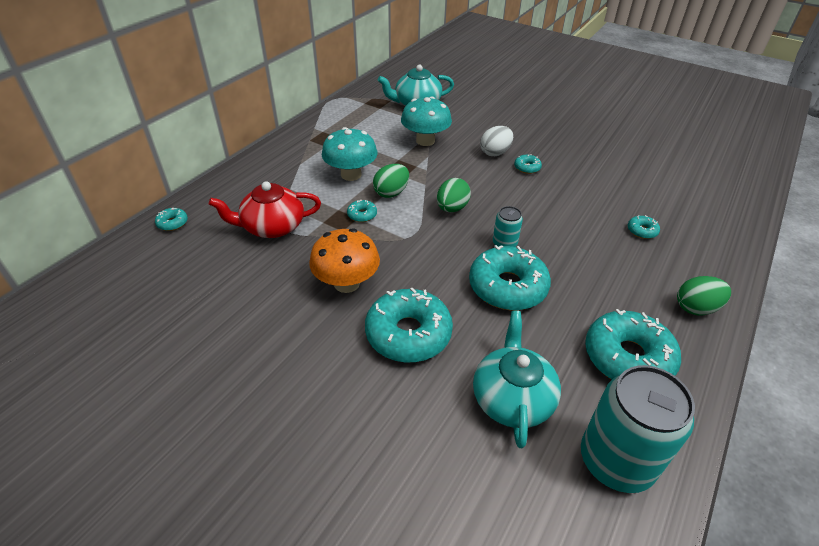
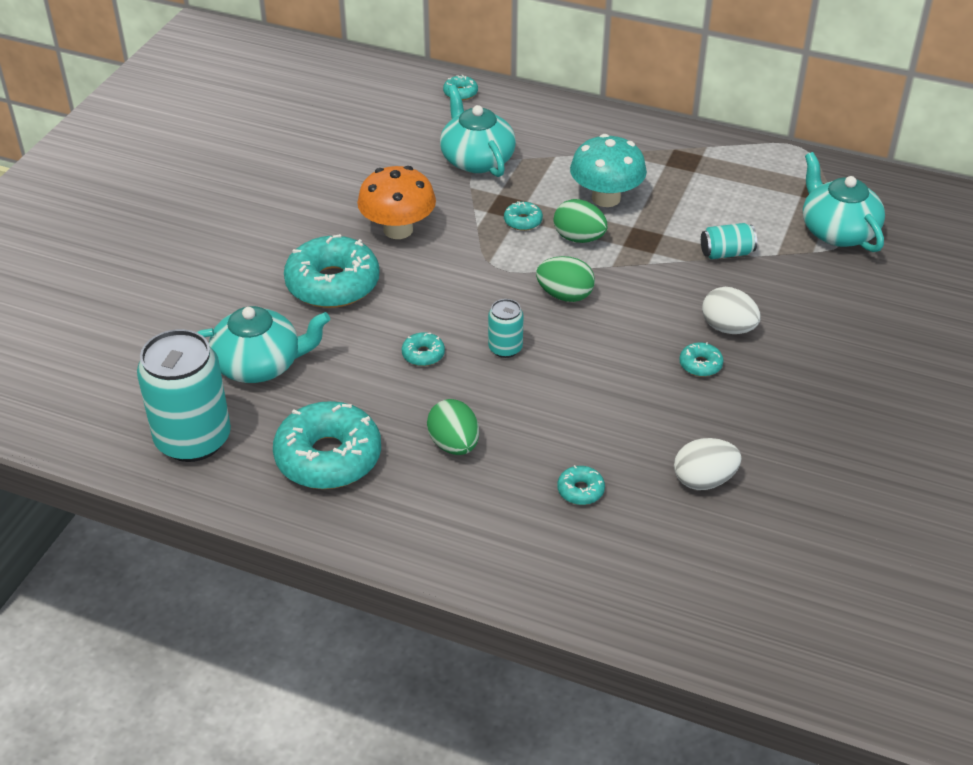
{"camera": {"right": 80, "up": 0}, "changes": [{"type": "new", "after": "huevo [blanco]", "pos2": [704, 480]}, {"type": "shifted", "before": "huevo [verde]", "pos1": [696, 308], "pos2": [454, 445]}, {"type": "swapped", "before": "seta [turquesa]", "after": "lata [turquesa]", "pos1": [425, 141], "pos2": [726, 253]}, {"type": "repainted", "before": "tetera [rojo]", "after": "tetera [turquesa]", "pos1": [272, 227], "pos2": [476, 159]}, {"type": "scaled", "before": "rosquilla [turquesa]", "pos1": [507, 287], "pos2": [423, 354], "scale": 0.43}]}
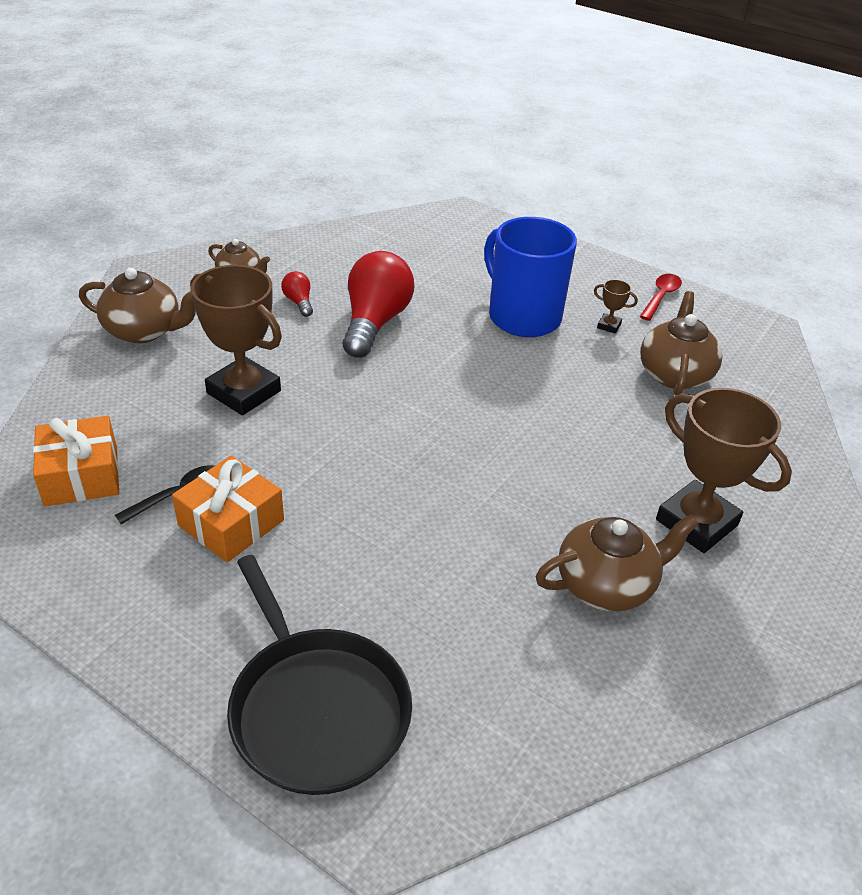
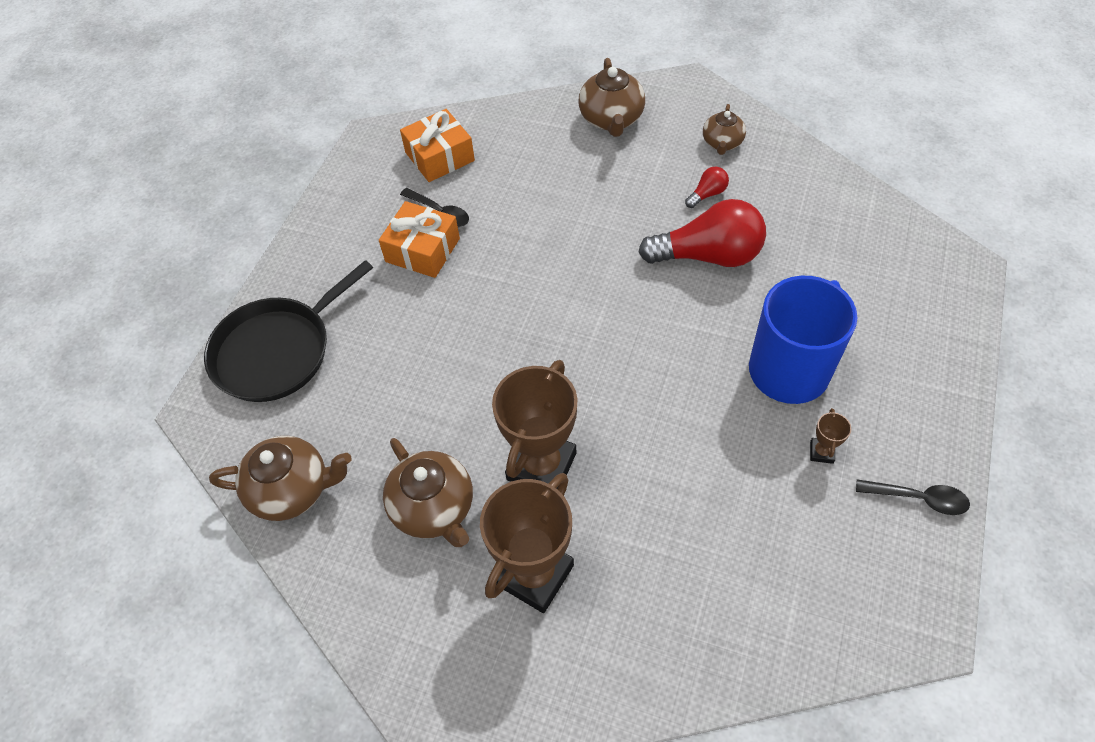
{"camera": {"right": 80, "up": 15}, "changes": [{"type": "shifted", "before": "trofeo [marrón]", "pos1": [244, 392], "pos2": [541, 466]}, {"type": "shifted", "before": "tetera [marrón]", "pos1": [674, 374], "pos2": [292, 489]}, {"type": "repainted", "before": "cuchara [rojo]", "after": "cuchara [negro]", "pos1": [661, 297], "pos2": [918, 498]}]}
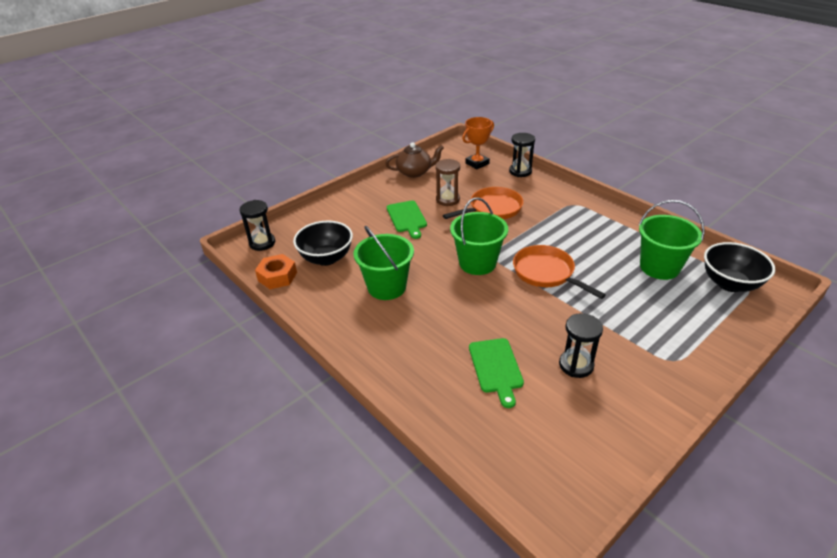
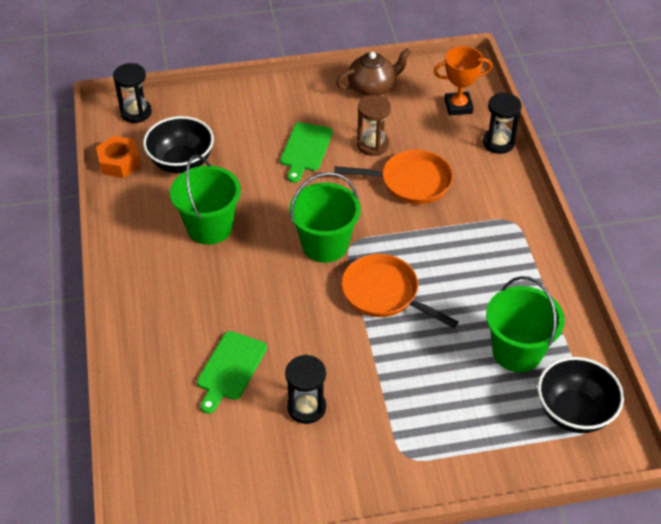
{"camera": {"right": 30, "up": 10}, "changes": [{"type": "rotated", "before": "tetera [marrón]", "pos1": [415, 172], "pos2": [372, 87], "turn": -45}, {"type": "rotated", "before": "sartén [naranja]", "pos1": [546, 273], "pos2": [384, 294], "turn": -45}]}
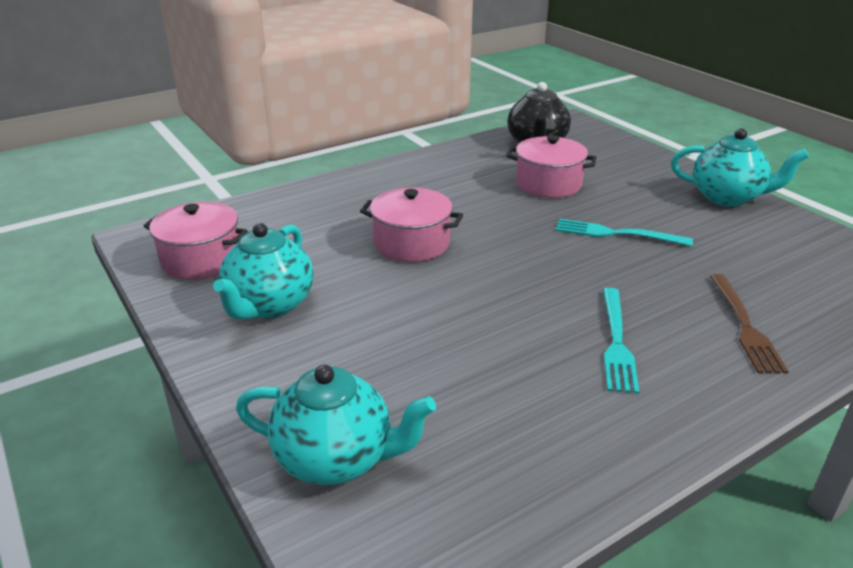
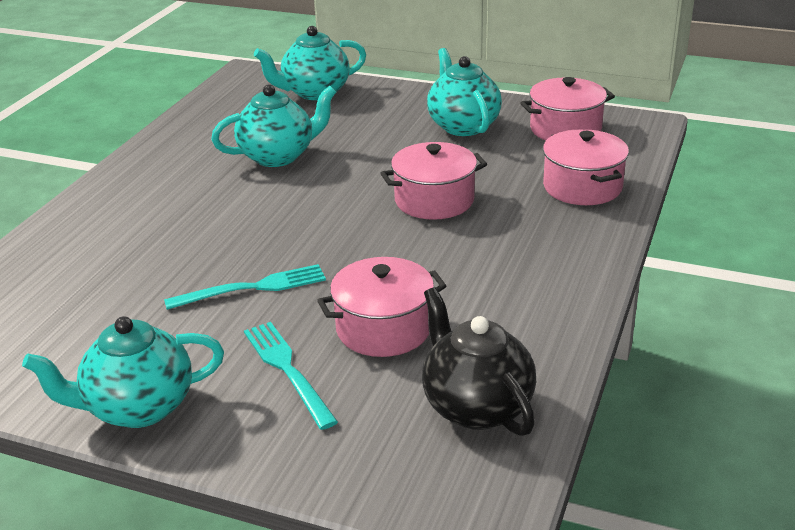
{"camera": {"right": 145, "up": 0}, "changes": [{"type": "gone", "before": "tenedor [marrón]", "pos1": [744, 326]}, {"type": "new", "after": "tetera [turquesa]", "pos2": [278, 156]}, {"type": "new", "after": "olla [rosa]", "pos2": [582, 187]}, {"type": "shifted", "before": "tenedor [turquesa]", "pos1": [616, 342], "pos2": [287, 370]}]}
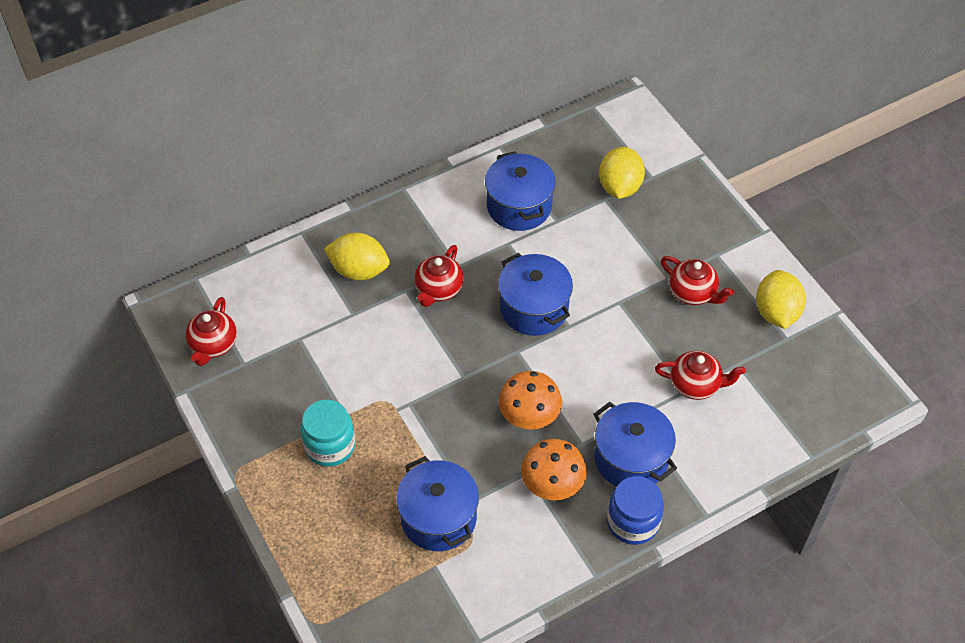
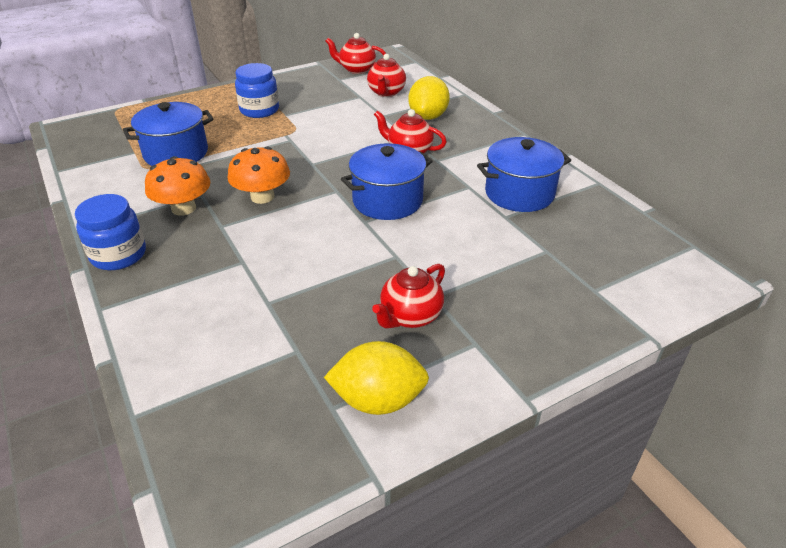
{"camera": {"right": 90, "up": -15}, "changes": [{"type": "gone", "before": "olla [azul]", "pos1": [631, 459]}, {"type": "gone", "before": "limón [amarillo]", "pos1": [619, 187]}, {"type": "shifted", "before": "tetera [rojo]", "pos1": [696, 385], "pos2": [386, 93]}, {"type": "repainted", "before": "tarro [turquesa]", "after": "tarro [azul]", "pos1": [330, 446], "pos2": [259, 110]}]}
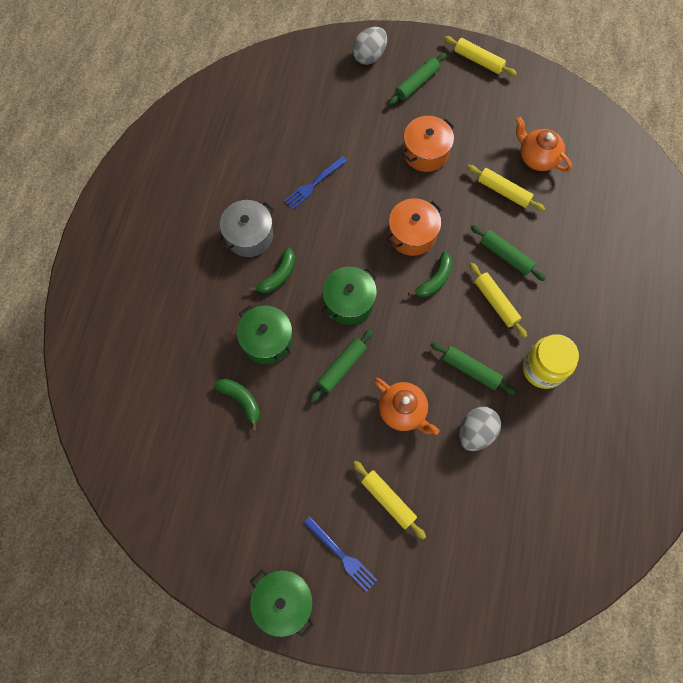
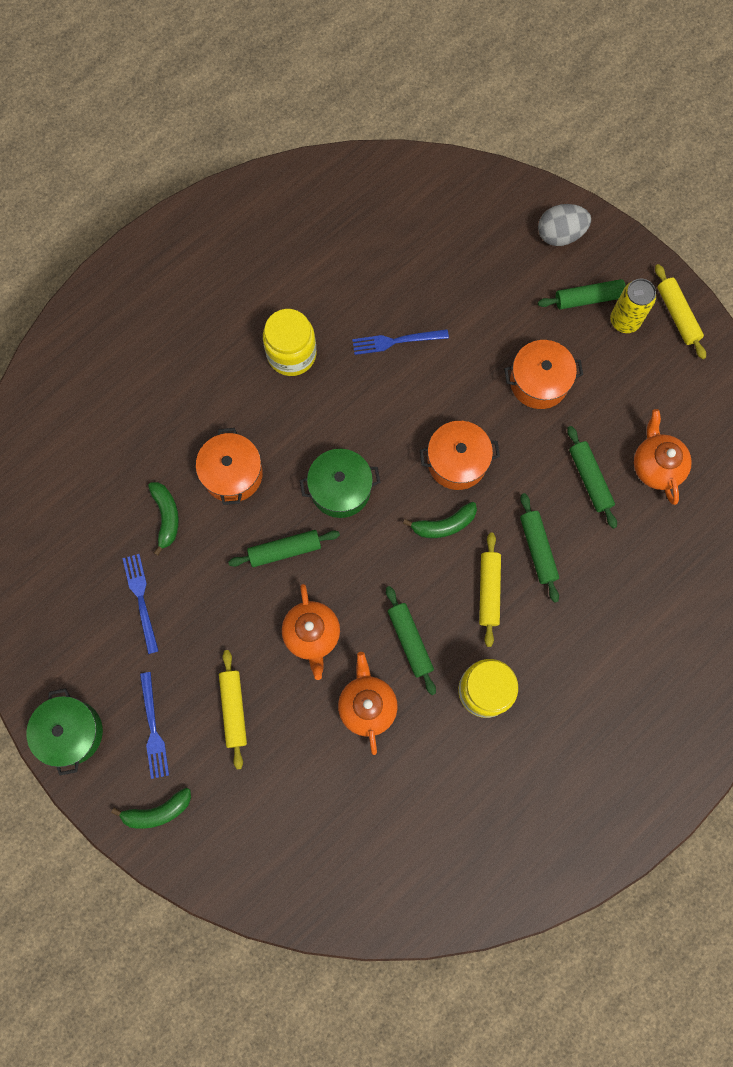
{"camera": {"right": 35, "up": 5}, "changes": [{"type": "new", "after": "tenedor [azul]", "pos2": [141, 599]}, {"type": "new", "after": "lata [amarillo]", "pos2": [624, 320]}, {"type": "shifted", "before": "plátano [verde]", "pos1": [278, 276], "pos2": [158, 811]}, {"type": "swapped", "before": "olla [gris]", "after": "tarro [amarillo]", "pos1": [249, 236], "pos2": [291, 354]}, {"type": "swapped", "before": "huevo [gris]", "after": "tetera [naranja]", "pos1": [476, 432], "pos2": [367, 705]}, {"type": "repainted", "before": "olla [verde]", "after": "olla [naranja]", "pos1": [267, 340], "pos2": [232, 474]}, {"type": "repainted", "before": "rodillo [amarillo]", "after": "rodillo [verde]", "pos1": [503, 191], "pos2": [589, 479]}]}
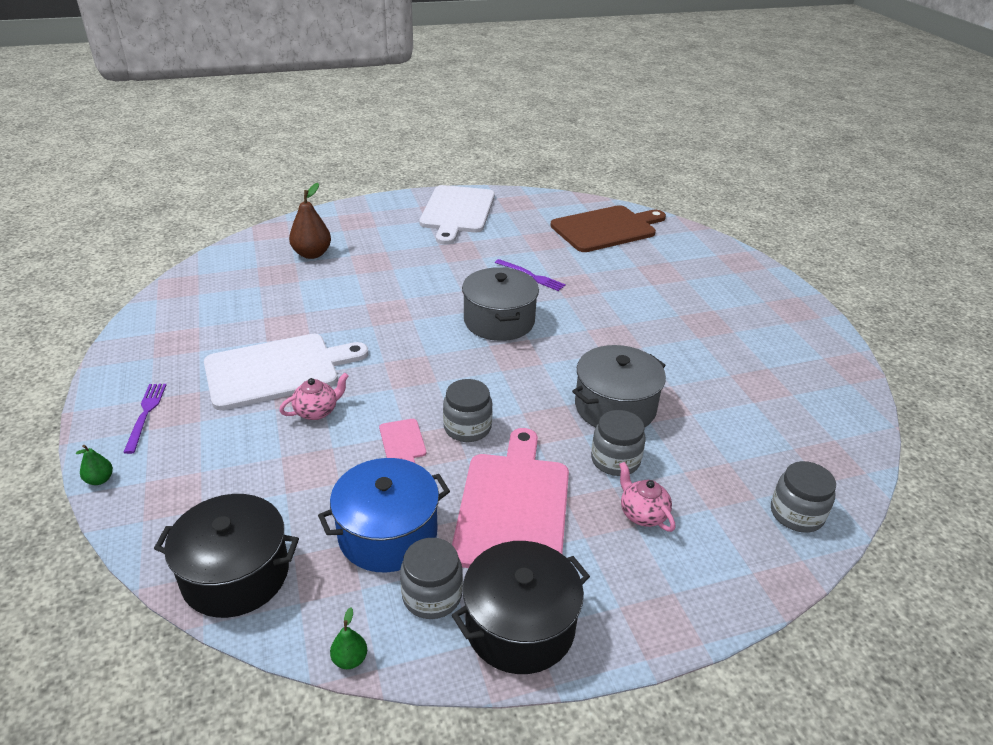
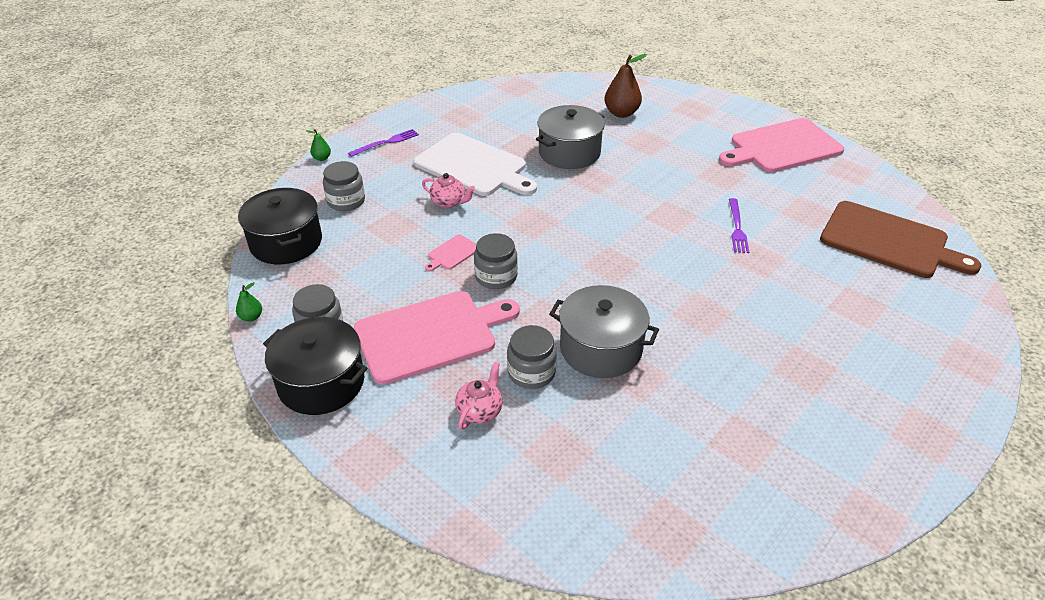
{"camera": {"right": 60, "up": 5}, "changes": [{"type": "gone", "before": "olla [azul]", "pos1": [388, 534]}, {"type": "shifted", "before": "olla [gris]", "pos1": [499, 321], "pos2": [569, 152]}, {"type": "shifted", "before": "tarro [gris]", "pos1": [796, 514], "pos2": [346, 201]}, {"type": "repainted", "before": "tabla de cortar [blanco]", "after": "tabla de cortar [rosa]", "pos1": [457, 212], "pos2": [782, 147]}]}
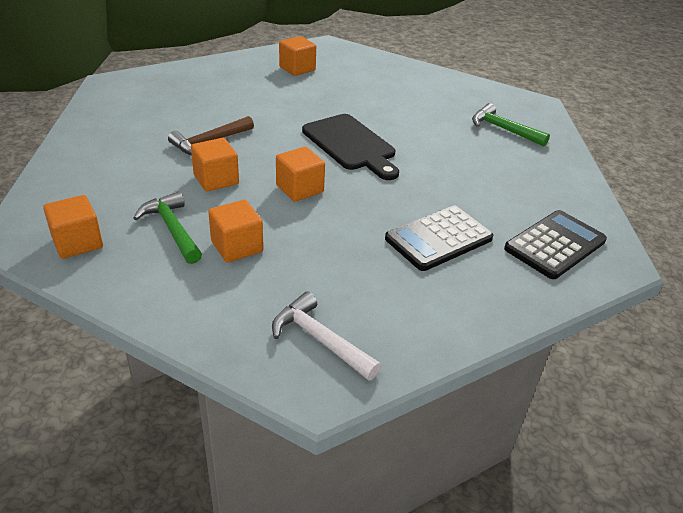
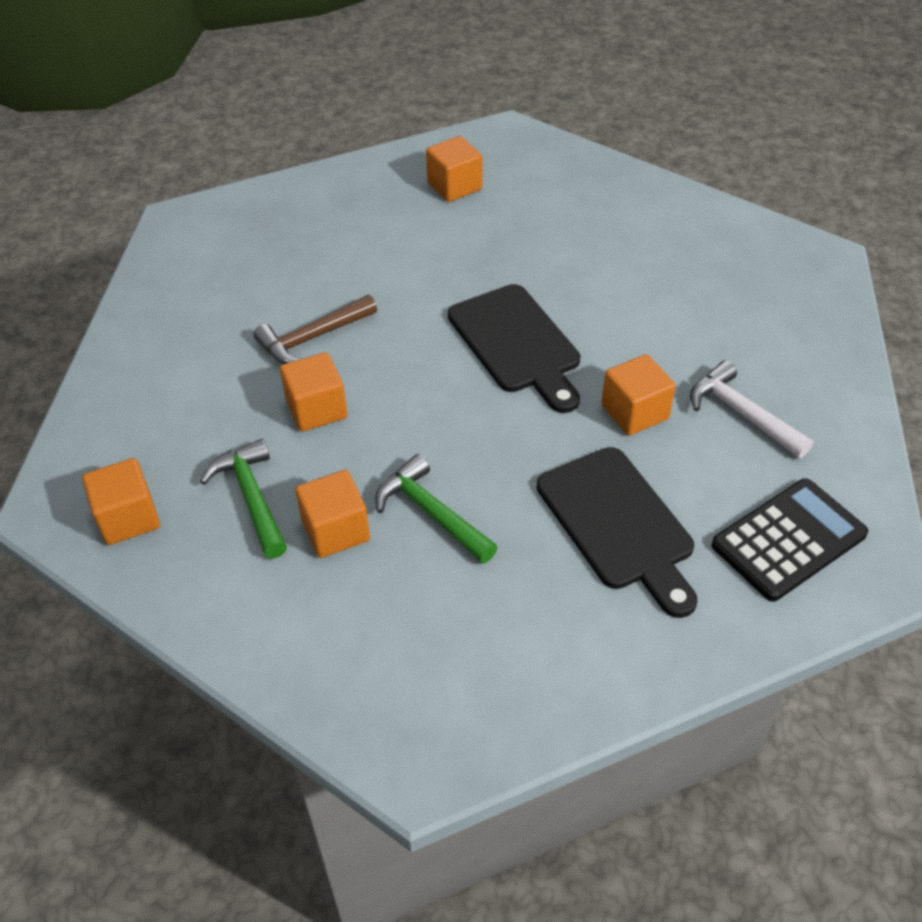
{"camera": {"right": 10, "up": 10}, "changes": [{"type": "shifted", "before": "martillo [blanco]", "pos1": [320, 339], "pos2": [742, 413]}, {"type": "shifted", "before": "cubo [naranja]", "pos1": [299, 189], "pos2": [634, 412]}, {"type": "shifted", "before": "martillo [verde]", "pos1": [503, 129], "pos2": [431, 513]}, {"type": "swapped", "before": "calculadora [negro]", "after": "tabla de cortar [negro]", "pos1": [439, 239], "pos2": [619, 524]}]}
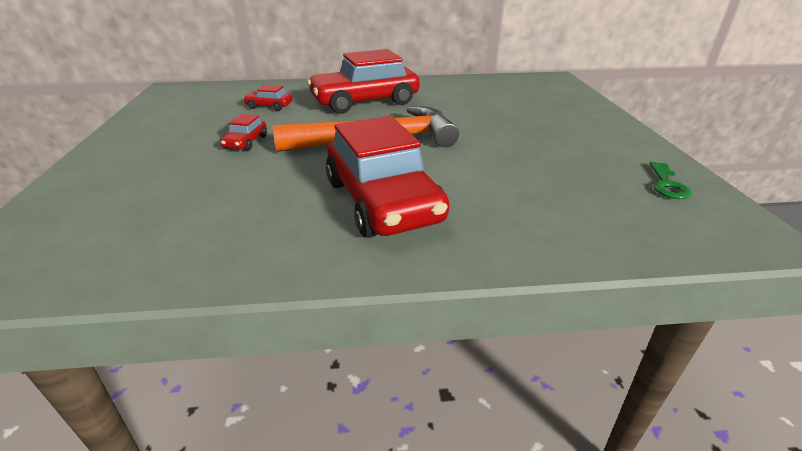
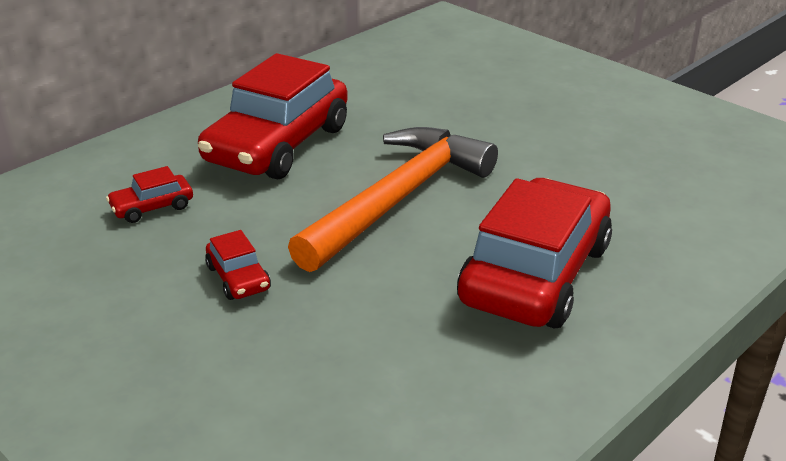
{"camera": {"right": -40, "up": 0}, "changes": [{"type": "gone", "before": "llave [verde]", "pos1": [667, 184]}, {"type": "rotated", "before": "coche [rojo]", "pos1": [383, 201], "pos2": [535, 274], "turn": -90}]}
